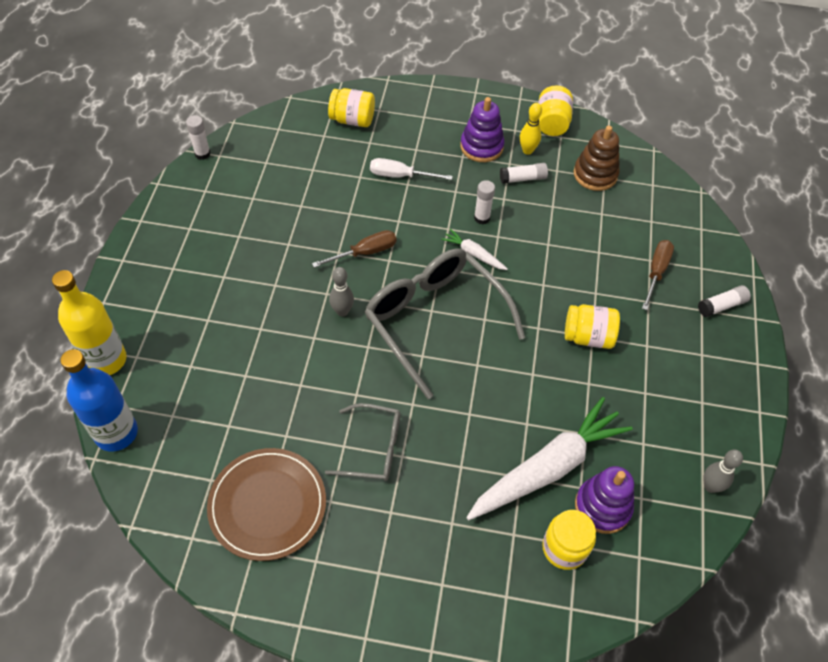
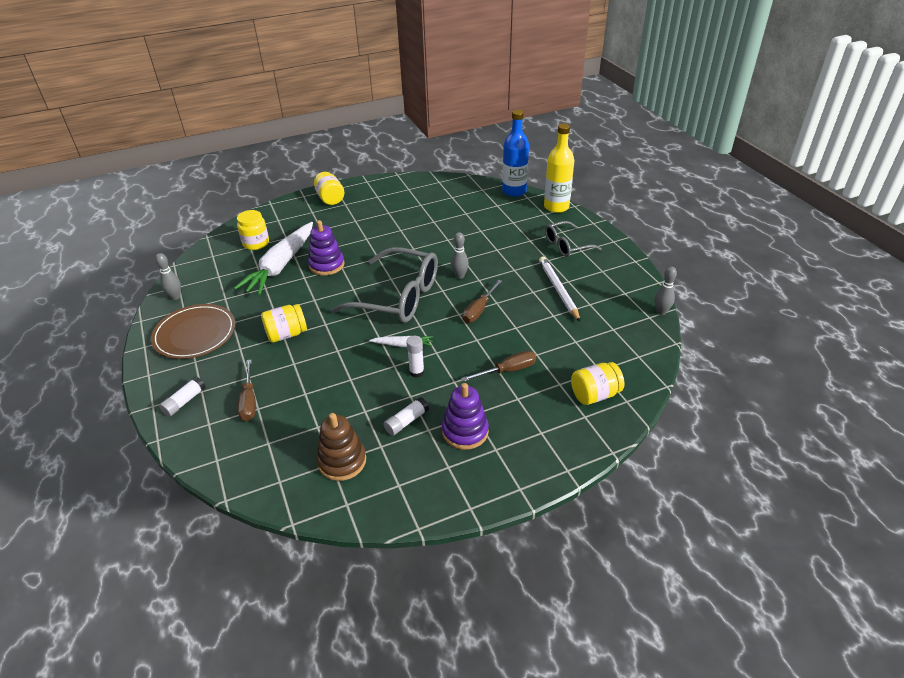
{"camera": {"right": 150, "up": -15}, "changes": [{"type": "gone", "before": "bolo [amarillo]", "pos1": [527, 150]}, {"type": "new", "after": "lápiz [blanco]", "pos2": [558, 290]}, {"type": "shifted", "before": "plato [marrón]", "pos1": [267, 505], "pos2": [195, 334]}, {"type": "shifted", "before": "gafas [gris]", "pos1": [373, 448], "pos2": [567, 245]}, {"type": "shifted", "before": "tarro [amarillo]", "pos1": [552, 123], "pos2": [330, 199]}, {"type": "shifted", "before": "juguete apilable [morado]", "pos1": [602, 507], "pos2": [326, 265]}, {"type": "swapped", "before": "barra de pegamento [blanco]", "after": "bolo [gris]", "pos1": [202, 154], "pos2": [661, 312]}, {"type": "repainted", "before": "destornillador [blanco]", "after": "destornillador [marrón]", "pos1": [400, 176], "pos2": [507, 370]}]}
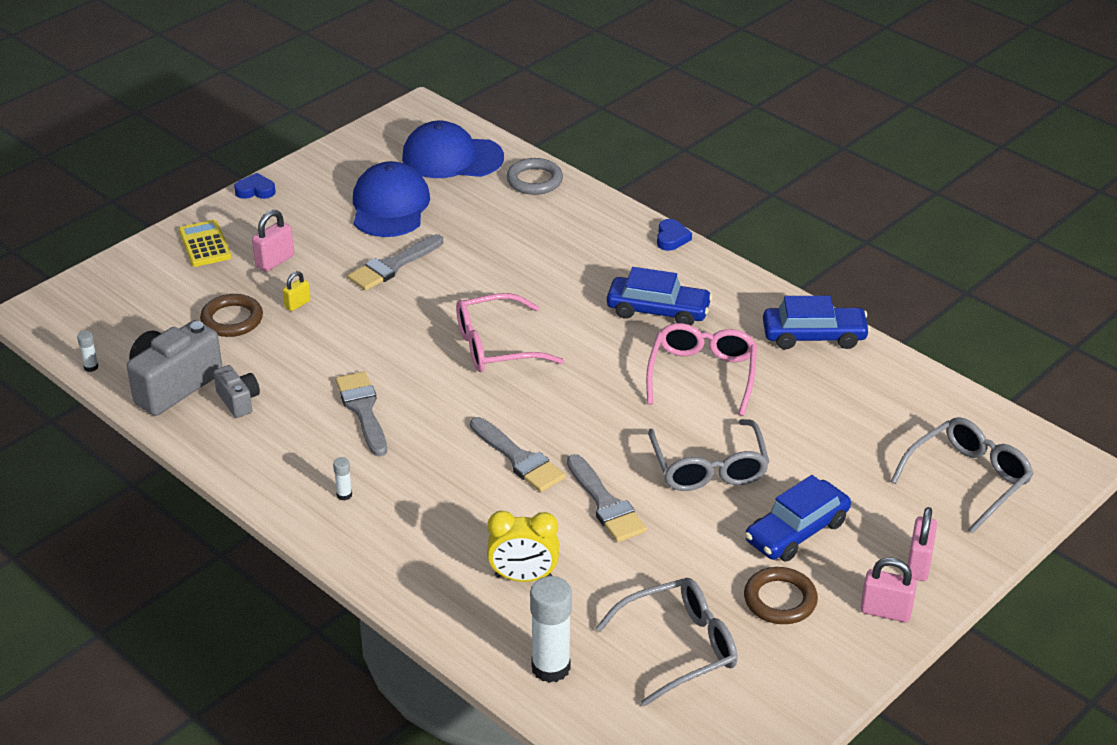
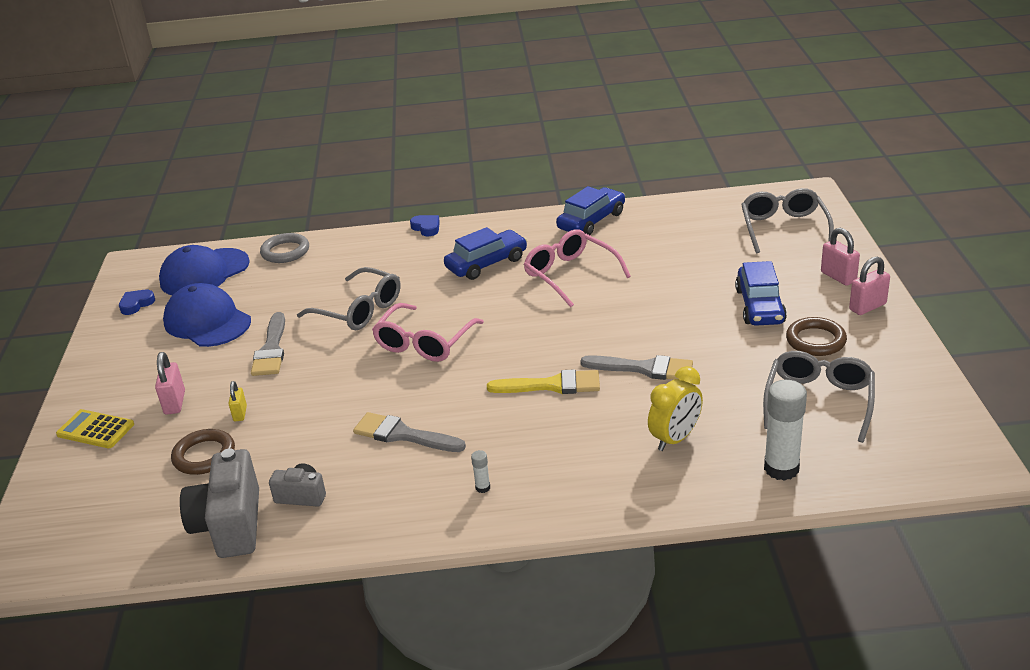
{"camera": {"right": -45, "up": -5}, "changes": [{"type": "gone", "before": "barra de pegamento [blanco]", "pos1": [91, 367]}, {"type": "shifted", "before": "corazón [azul]", "pos1": [255, 190], "pos2": [136, 304]}, {"type": "shifted", "before": "gafas [gris]", "pos1": [709, 468], "pos2": [359, 310]}, {"type": "repainted", "before": "pincel [gris]", "after": "pincel [amarillo]", "pos1": [519, 459], "pos2": [552, 385]}]}
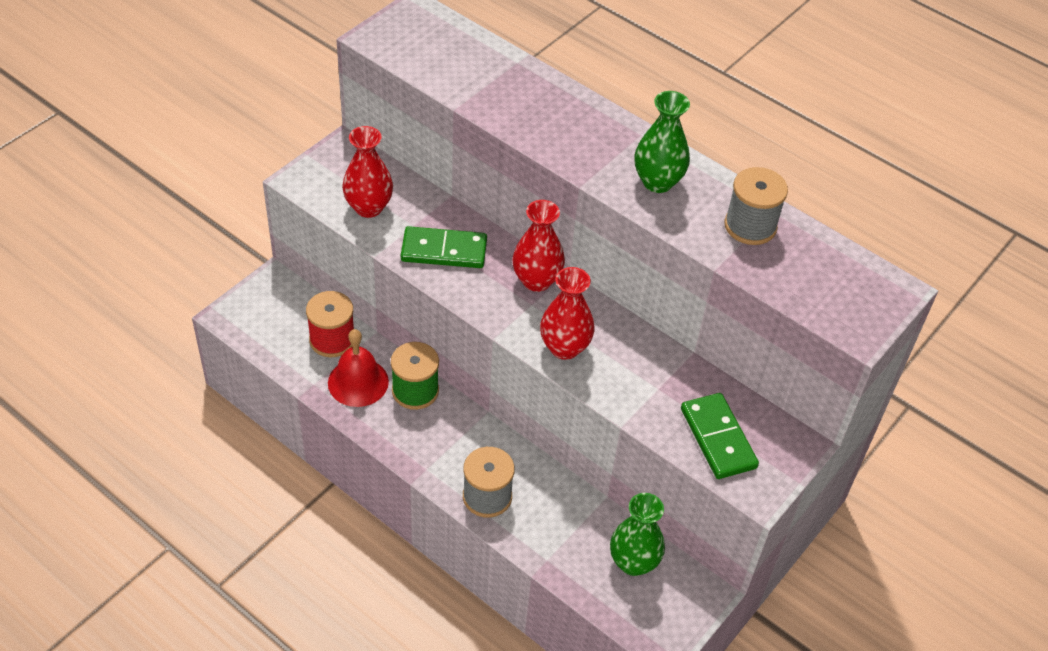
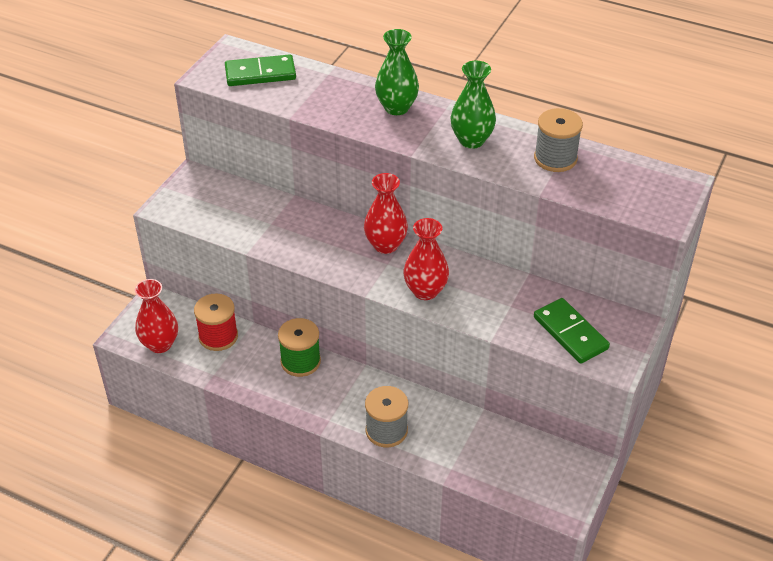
{"camera": {"right": -10, "up": -5}, "changes": [{"type": "gone", "before": "campana [rojo]", "pos1": [358, 382]}, {"type": "shifted", "before": "florero [rojo]", "pos1": [368, 207], "pos2": [160, 344]}, {"type": "shifted", "before": "ficha de dominó [verde]", "pos1": [444, 250], "pos2": [260, 73]}, {"type": "shifted", "before": "florero [verde]", "pos1": [633, 562], "pos2": [396, 108]}]}
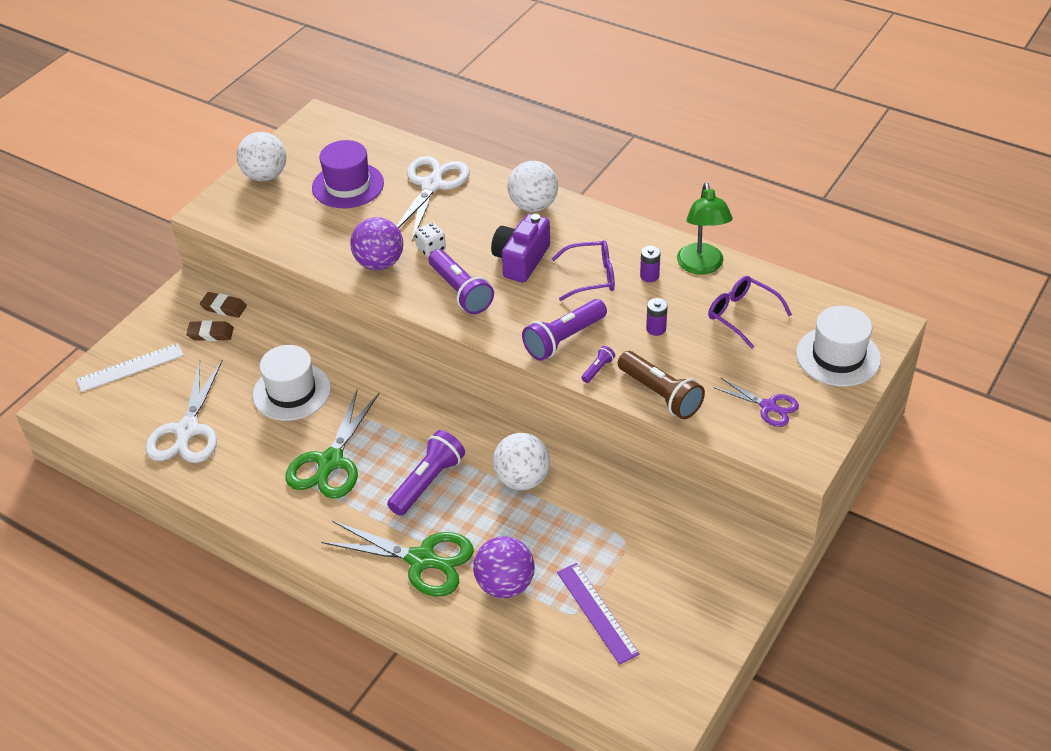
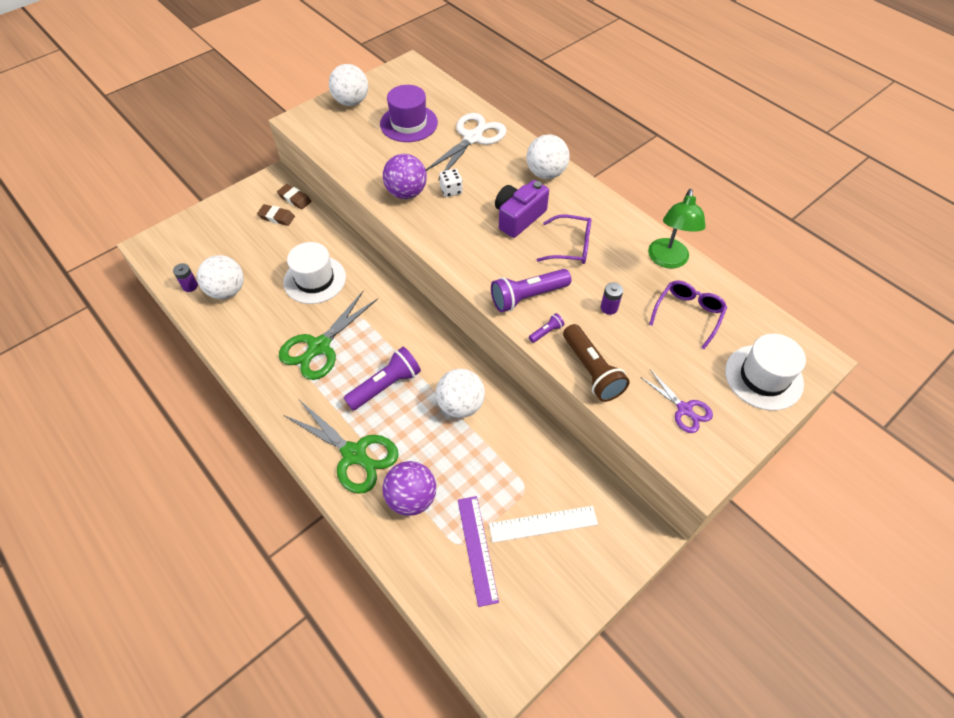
{"camera": {"right": 15, "up": 10}, "changes": [{"type": "gone", "before": "lámpara de mano [morado]", "pos1": [460, 292]}, {"type": "shifted", "before": "regla [blanco]", "pos1": [130, 367], "pos2": [543, 524]}, {"type": "shifted", "before": "pila [morado]", "pos1": [649, 276], "pos2": [190, 286]}, {"type": "swapped", "before": "tijeras [blanco]", "after": "pelota [blanco]", "pos1": [187, 430], "pos2": [227, 291]}, {"type": "rotated", "before": "gafas [morado]", "pos1": [742, 315], "pos2": [688, 314], "turn": 60}]}
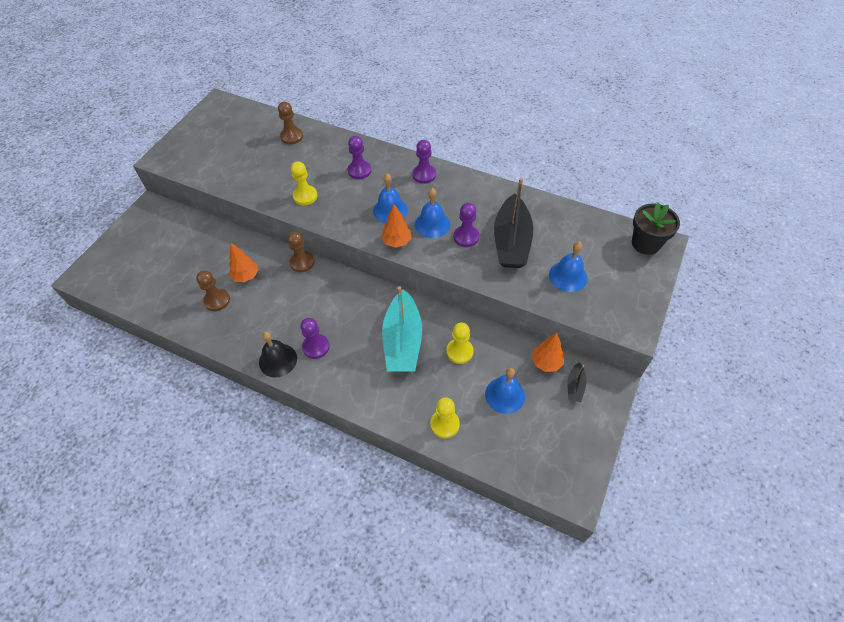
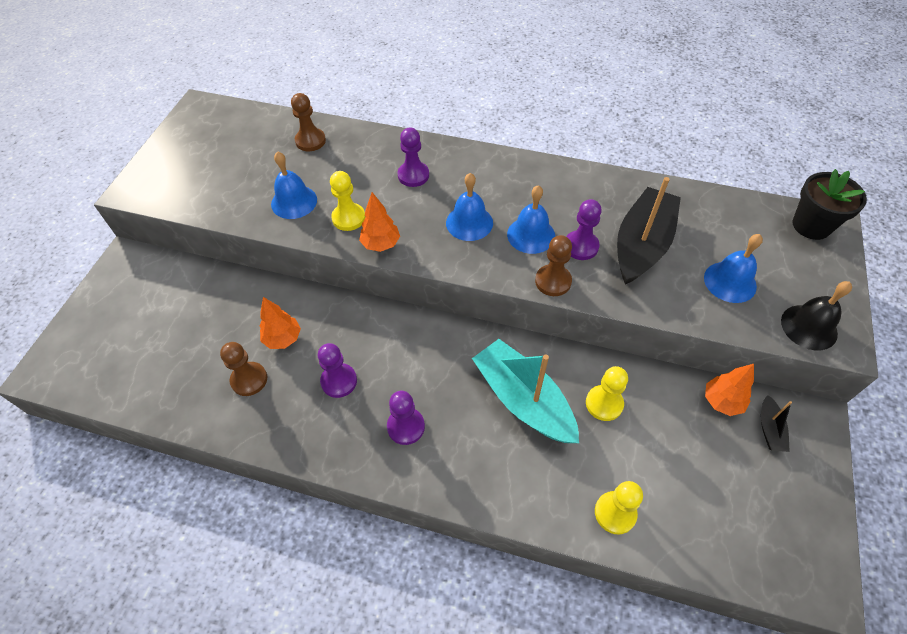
{"camera": {"right": -10, "up": 0}, "changes": [{"type": "shifted", "before": "campana [negro]", "pos1": [278, 360], "pos2": [809, 327]}, {"type": "shifted", "before": "peón [marrón]", "pos1": [302, 262], "pos2": [553, 281]}, {"type": "shifted", "before": "árbol [naranja]", "pos1": [397, 242], "pos2": [381, 244]}, {"type": "shifted", "before": "peón [morado]", "pos1": [424, 175], "pos2": [339, 381]}, {"type": "shifted", "before": "campana [azul]", "pos1": [505, 395], "pos2": [294, 202]}, {"type": "rotated", "before": "barco [turquesa]", "pos1": [402, 341], "pos2": [523, 400], "turn": 150}, {"type": "rotated", "before": "barco [negro]", "pos1": [511, 241], "pos2": [642, 245], "turn": -150}]}
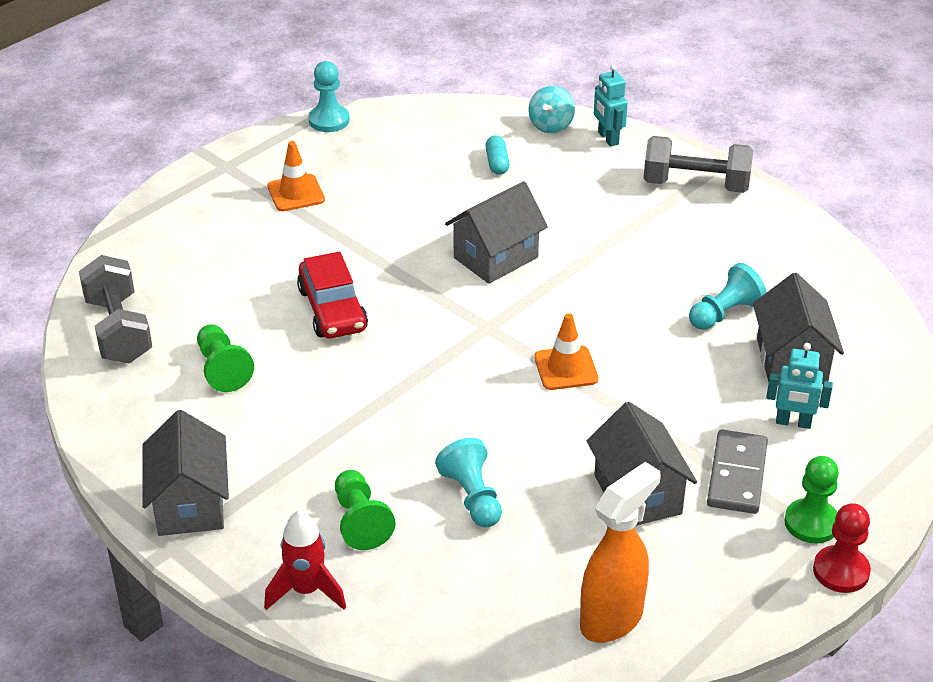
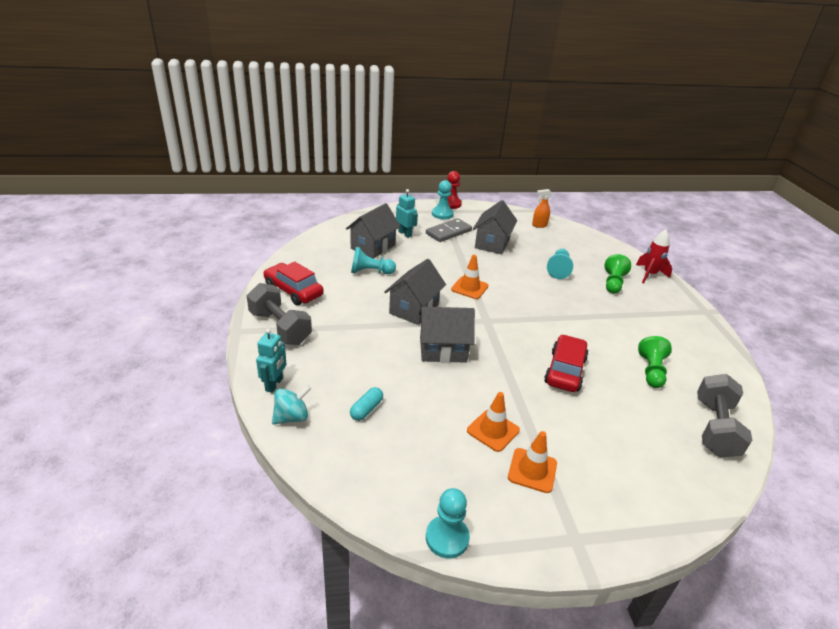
{"camera": {"right": -145, "up": -5}, "changes": [{"type": "new", "after": "coche [rojo]", "pos2": [293, 291]}, {"type": "new", "after": "cono de tráfico [naranja]", "pos2": [493, 430]}, {"type": "shifted", "before": "casa [gris]", "pos1": [190, 504], "pos2": [414, 309]}, {"type": "repainted", "before": "peón [verde]", "after": "peón [turquesa]", "pos1": [811, 523], "pos2": [442, 214]}, {"type": "scaled", "before": "pulverizador [naranja]", "pos1": [612, 619], "pos2": [539, 225], "scale": 0.53}]}
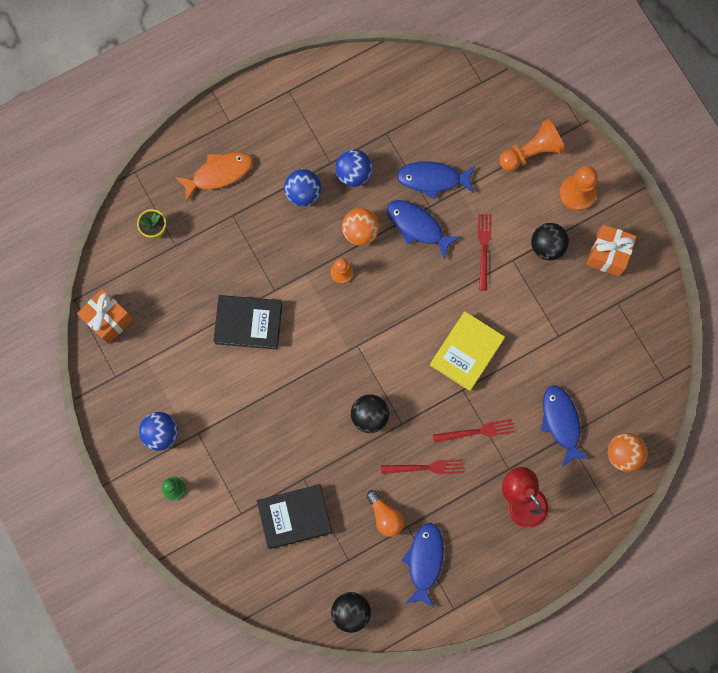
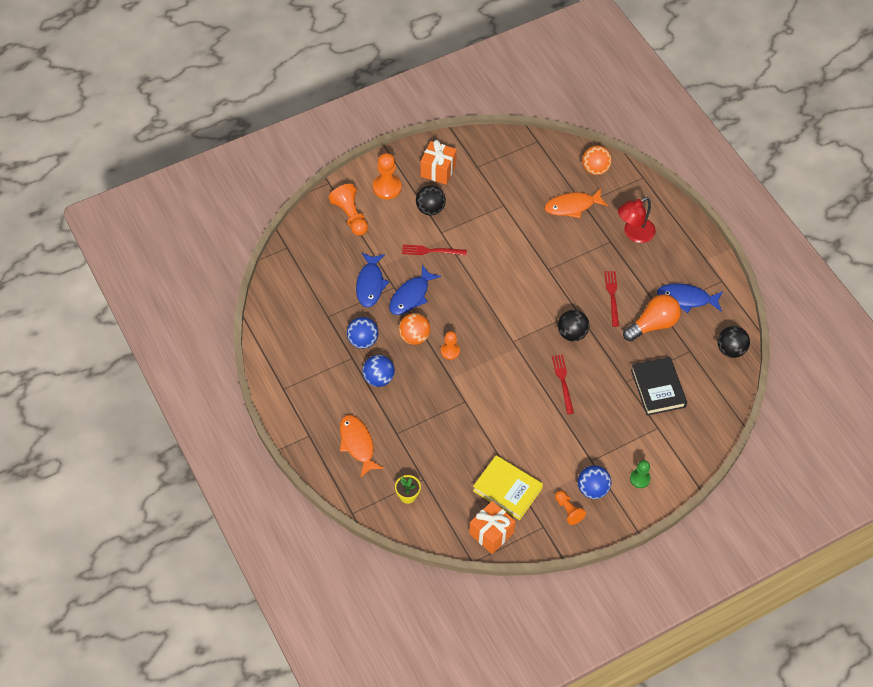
{"camera": {"right": -90, "up": -20}, "changes": [{"type": "gone", "before": "libro [negro]", "pos1": [248, 323]}, {"type": "new", "after": "peón [naranja]", "pos2": [568, 510]}, {"type": "shifted", "before": "libro [amarillo]", "pos1": [466, 352], "pos2": [507, 489]}, {"type": "shifted", "before": "tenedor [rojo]", "pos1": [476, 431], "pos2": [563, 382]}, {"type": "repainted", "before": "pez [azul]", "after": "pez [naranja]", "pos1": [561, 422], "pos2": [572, 206]}, {"type": "scaled", "before": "bombilla [naranja]", "pos1": [385, 516], "pos2": [653, 324], "scale": 1.53}]}
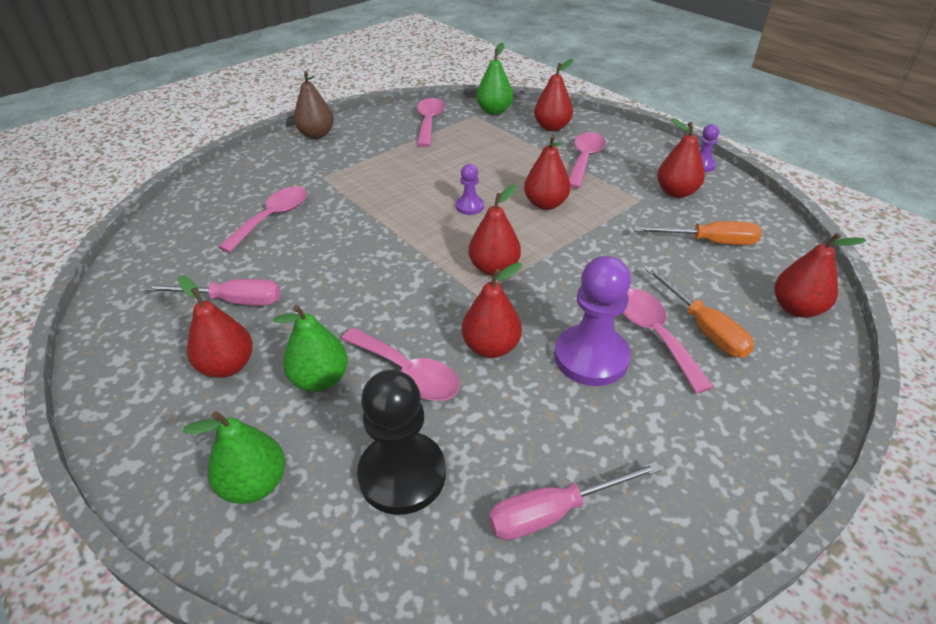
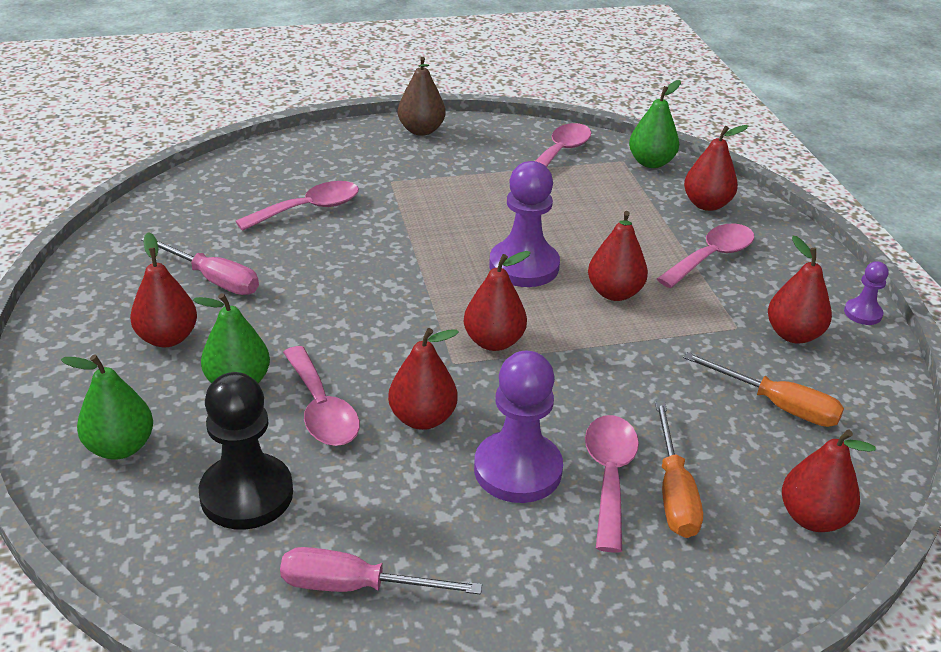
{"camera": {"right": 25, "up": -5}, "changes": [{"type": "scaled", "before": "peón [morado]", "pos1": [469, 206], "pos2": [524, 266], "scale": 1.98}]}
